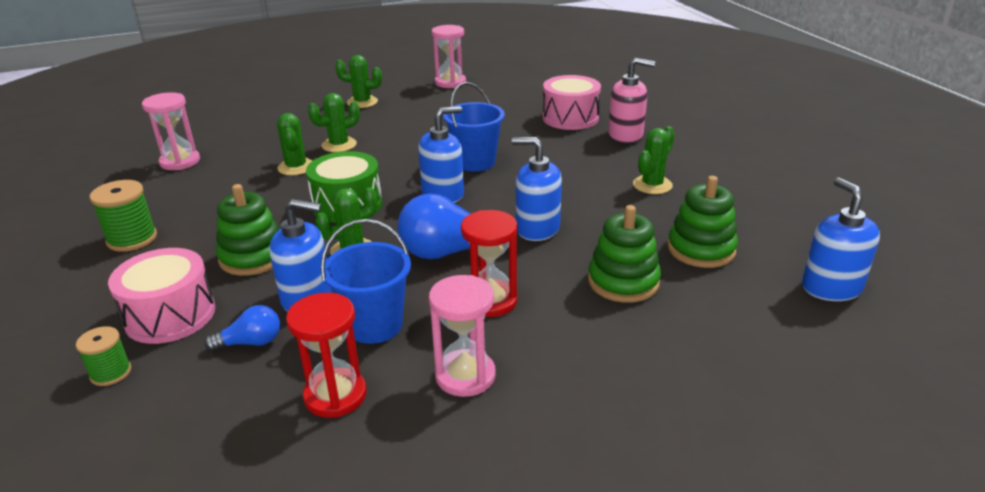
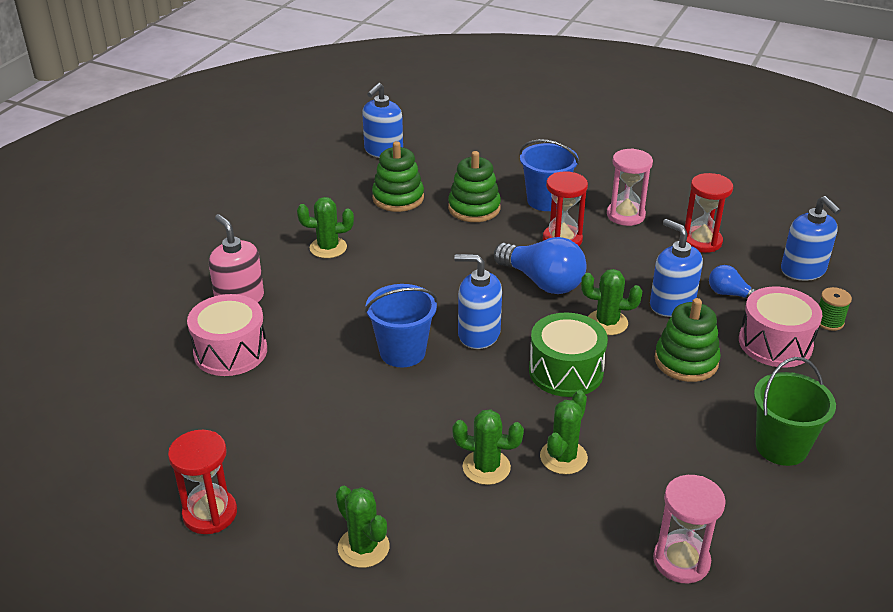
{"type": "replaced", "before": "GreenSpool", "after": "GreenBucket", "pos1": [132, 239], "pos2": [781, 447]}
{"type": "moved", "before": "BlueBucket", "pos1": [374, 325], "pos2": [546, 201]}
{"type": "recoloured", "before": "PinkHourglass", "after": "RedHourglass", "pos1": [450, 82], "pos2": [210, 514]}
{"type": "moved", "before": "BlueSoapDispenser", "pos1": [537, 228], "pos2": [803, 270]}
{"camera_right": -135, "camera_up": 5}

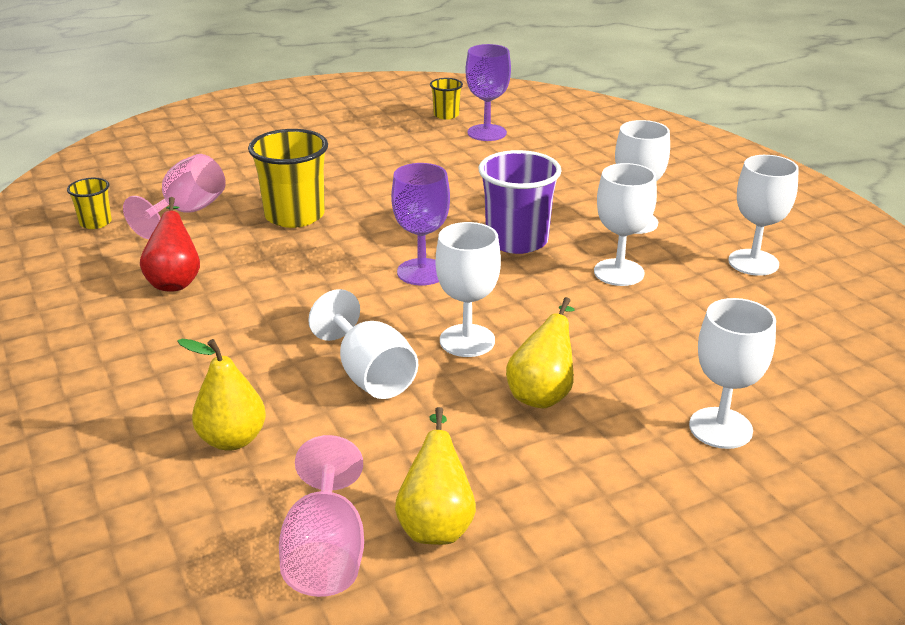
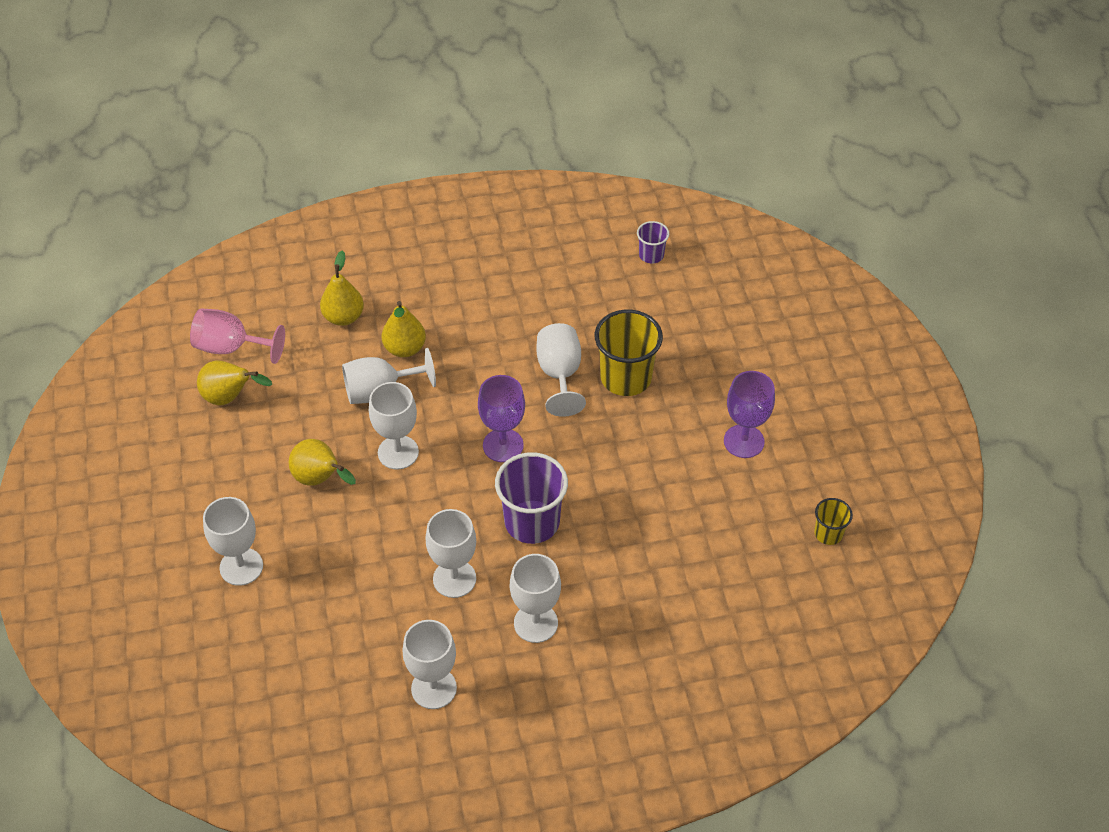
{"type": "recoloured", "before": "YellowCup", "after": "PurpleCup", "pos1": [95, 223], "pos2": [651, 255]}
{"type": "removed", "before": "PinkGoblet", "pos1": [187, 212]}
{"type": "removed", "before": "RedPear", "pos1": [175, 281]}
{"type": "moved", "before": "PurpleGoblet", "pos1": [487, 133], "pos2": [743, 441]}
{"type": "added", "after": "YellowPear", "pos2": [405, 348]}
{"type": "added", "after": "WhiteGoblet", "pos2": [560, 374]}
{"camera_right": 105, "camera_up": 20}

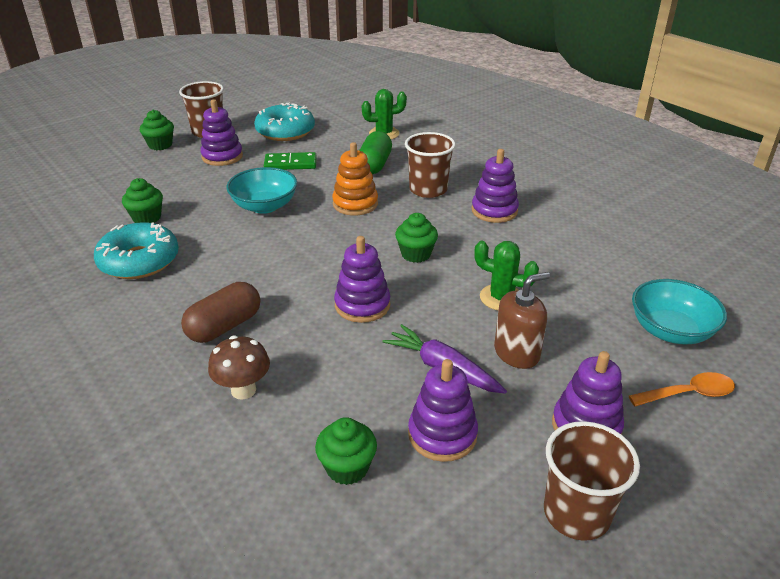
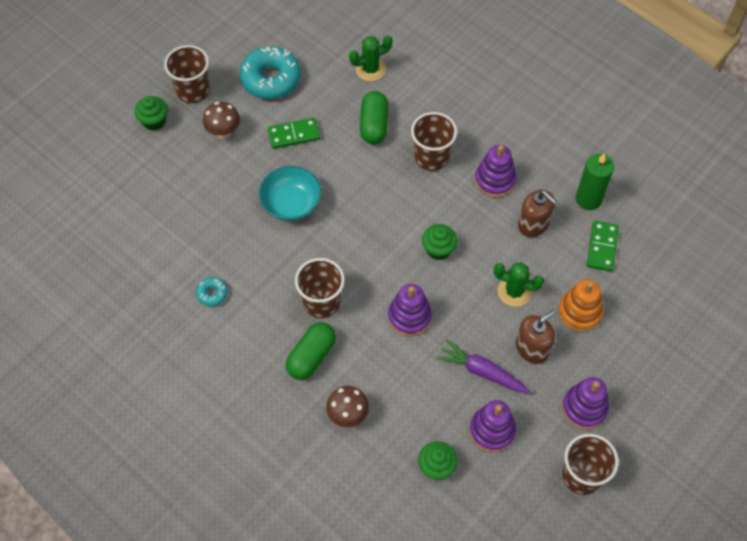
{"type": "resized", "before": "TurquoiseDonut", "pos1": [139, 261], "pos2": [212, 294], "scale": 0.47}
{"type": "removed", "before": "GreenCupcake", "pos1": [147, 218]}
{"type": "recoloured", "before": "BrownCapsule", "after": "GreenCapsule", "pos1": [224, 326], "pos2": [311, 356]}
{"type": "replaced", "before": "PurpleStackingToy", "after": "BrownMushroom", "pos1": [222, 156], "pos2": [223, 132]}
{"type": "moved", "before": "OrangeStackingToy", "pos1": [355, 204], "pos2": [579, 312]}
{"type": "removed", "before": "OrangeSpoon", "pos1": [688, 394]}
{"type": "removed", "before": "TurquoiseBowl", "pos1": [670, 331]}
{"type": "added", "after": "BrownCup", "pos2": [321, 302]}
{"type": "added", "after": "BrownSoapDispenser", "pos2": [533, 224]}
{"type": "added", "after": "GreenCandle", "pos2": [588, 199]}
{"type": "added", "after": "GreenDomino", "pos2": [602, 247]}
{"camera_right": -10, "camera_up": 25}

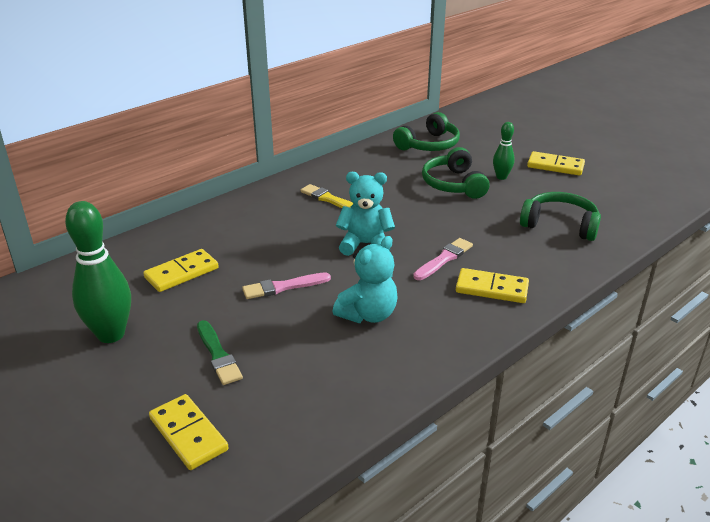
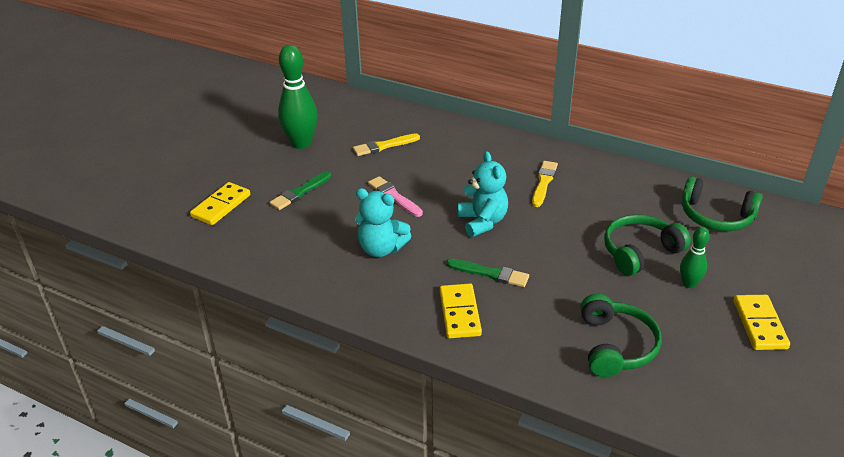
{"type": "replaced", "before": "YellowDomino", "after": "YellowBrush", "pos1": [182, 273], "pos2": [384, 146]}
{"type": "recoloured", "before": "PinkBrush", "after": "GreenBrush", "pos1": [444, 259], "pos2": [490, 273]}
{"camera_right": 70, "camera_up": 5}

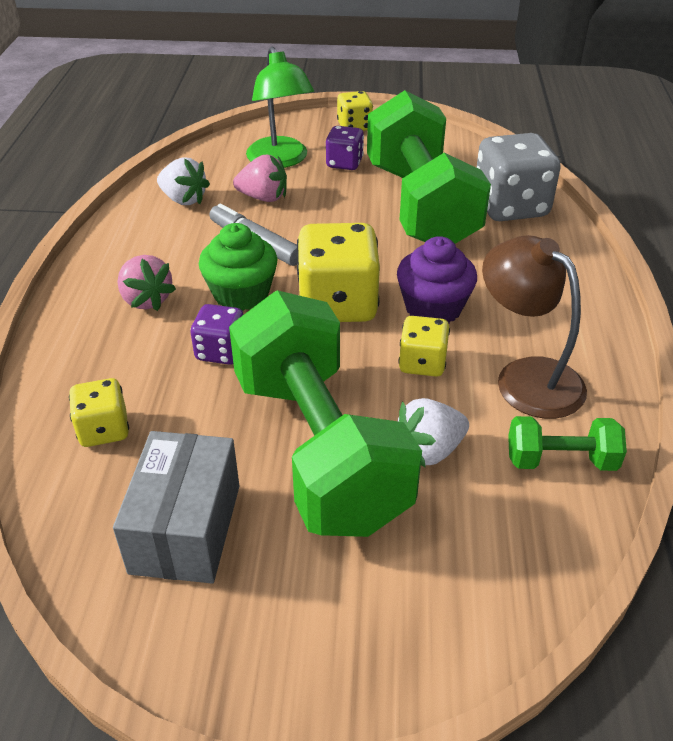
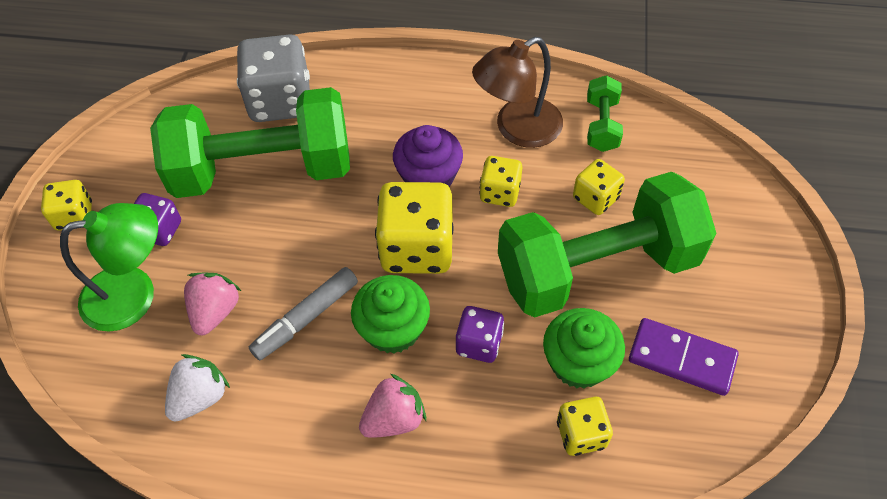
{"type": "replaced", "before": "GreyBox", "after": "PurpleDomino", "pos1": [186, 528], "pos2": [681, 358]}
{"type": "replaced", "before": "WhiteStrawberry", "after": "YellowDice", "pos1": [429, 450], "pos2": [595, 198]}
{"type": "added", "after": "GreenCupcake", "pos2": [578, 363]}
{"camera_right": -85, "camera_up": 15}

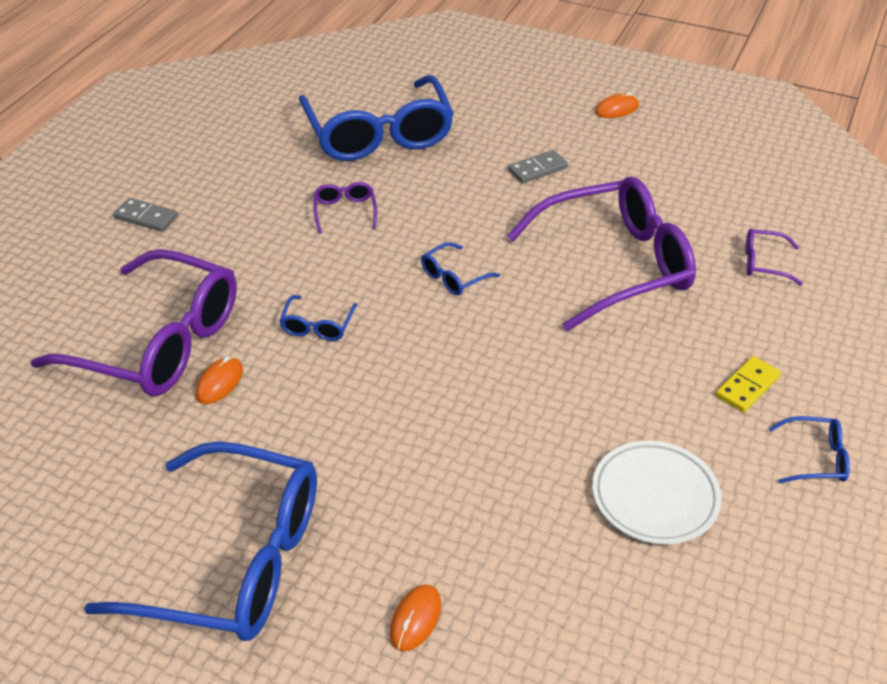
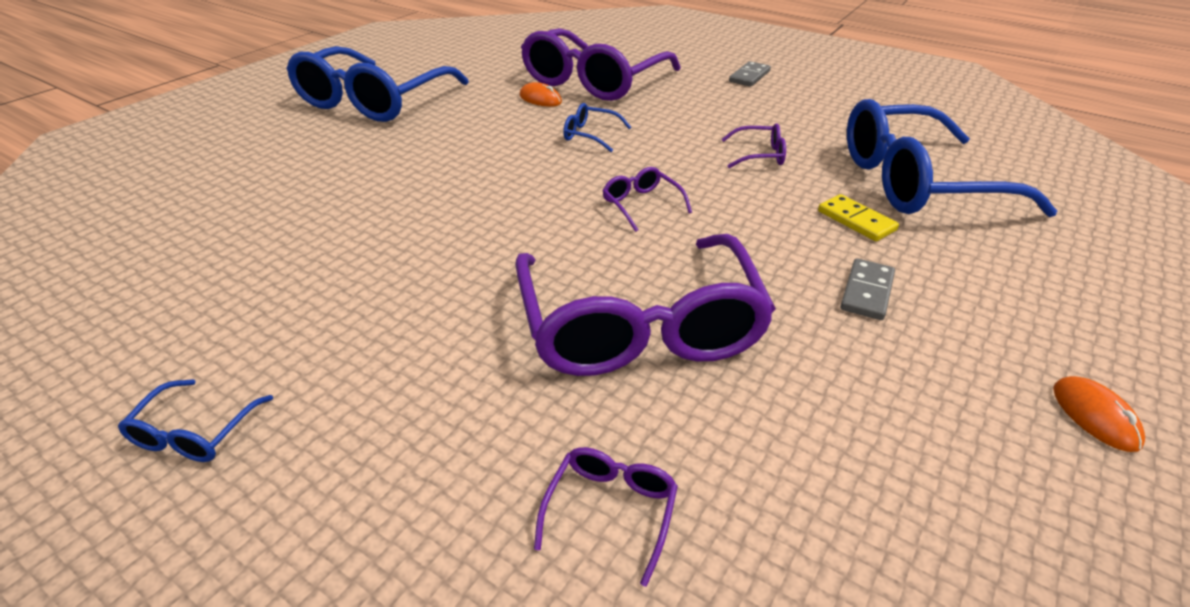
{"type": "removed", "before": "OrangeMouse", "pos1": [415, 619]}
{"type": "recoloured", "before": "BlueGlasses", "after": "PurpleGlasses", "pos1": [453, 277], "pos2": [641, 204]}
{"type": "turned", "before": "GreyDomino", "pos1": [537, 169], "pos2": [867, 292], "turn": 45}
{"type": "removed", "before": "WhitePlate", "pos1": [655, 496]}
{"type": "moved", "before": "YellowDomino", "pos1": [747, 386], "pos2": [856, 220]}
{"camera_right": 100, "camera_up": -5}

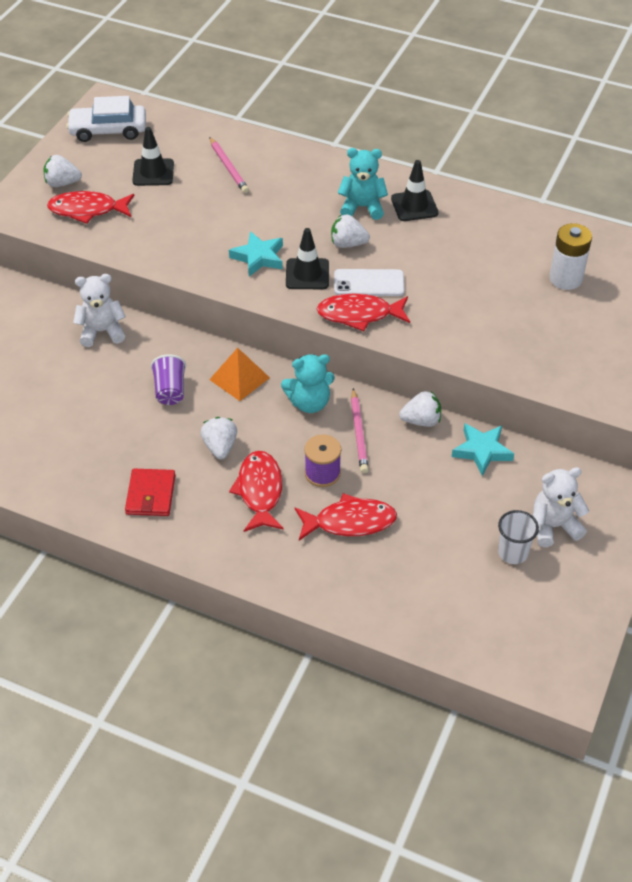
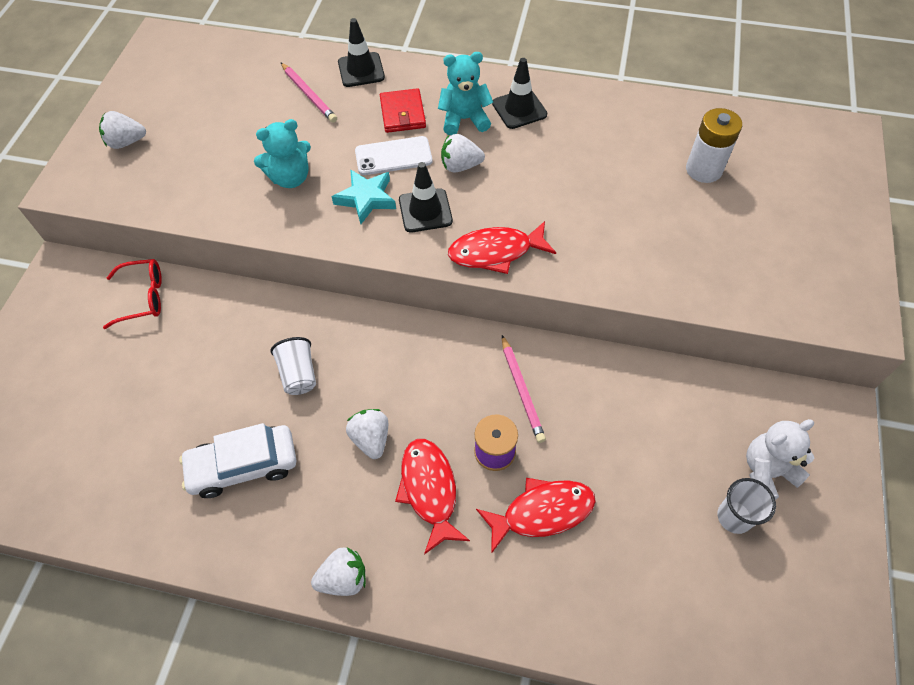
{"type": "removed", "before": "RedFish", "pos1": [87, 210]}
{"type": "moved", "before": "WhiteCar", "pos1": [108, 130], "pos2": [243, 466]}
{"type": "removed", "before": "WhiteTeddyBear", "pos1": [102, 331]}
{"type": "moved", "before": "RedWallet", "pos1": [150, 495], "pos2": [402, 113]}
{"type": "moved", "before": "BlackTrafficCone", "pos1": [153, 172], "pos2": [361, 70]}
{"type": "recoloured", "before": "PurpleCup", "after": "WhiteCup", "pos1": [170, 391], "pos2": [299, 374]}
{"type": "removed", "before": "OrangePyramid", "pos1": [239, 378]}
{"type": "moved", "before": "TurquoiseTeddyBear", "pos1": [309, 403], "pos2": [290, 178]}
{"type": "moved", "before": "WhitePhone", "pos1": [369, 283], "pos2": [393, 156]}
{"type": "moved", "before": "WhiteStrawberry", "pos1": [421, 421], "pos2": [343, 578]}
{"type": "removed", "before": "TurquoiseStar", "pos1": [482, 451]}
{"type": "added", "after": "RedGlasses", "pos2": [143, 297]}
{"camera_right": -10, "camera_up": 10}

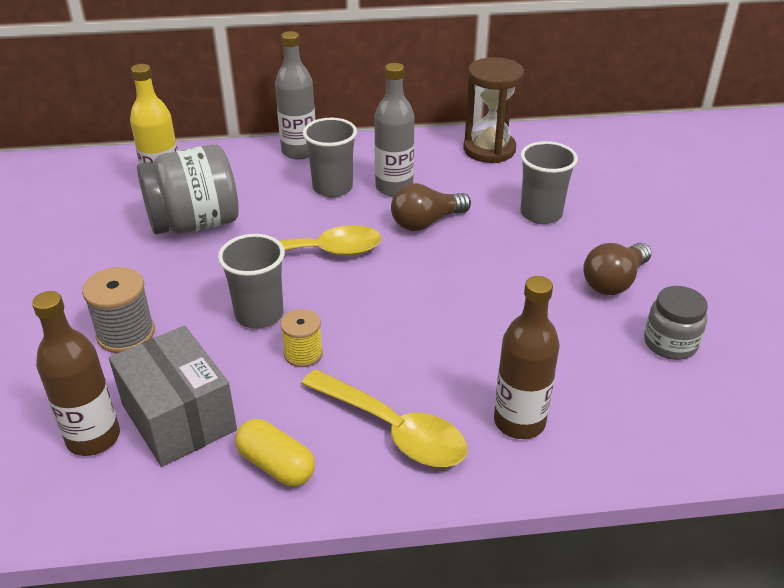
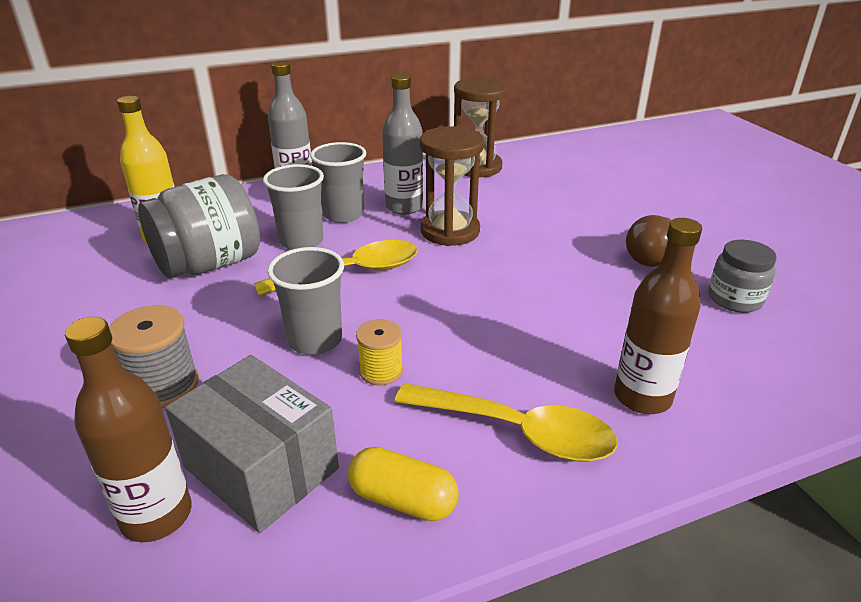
{"type": "replaced", "before": "BrownLightBulb", "after": "BrownHourglass", "pos1": [426, 222], "pos2": [450, 231]}
{"type": "moved", "before": "GreyCup", "pos1": [541, 214], "pos2": [301, 241]}
{"camera_right": -15, "camera_up": -5}

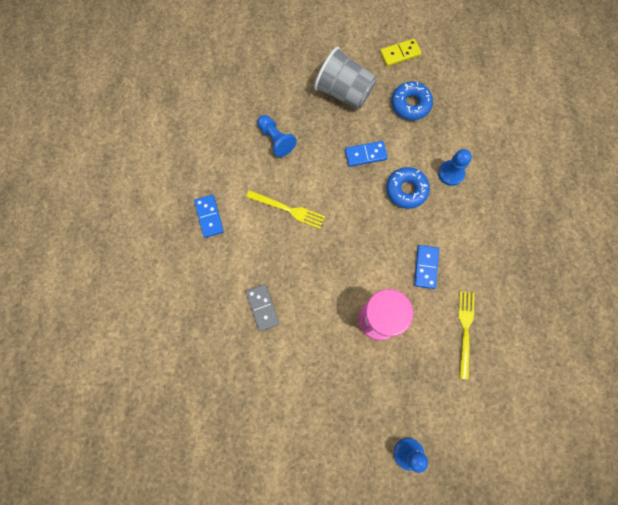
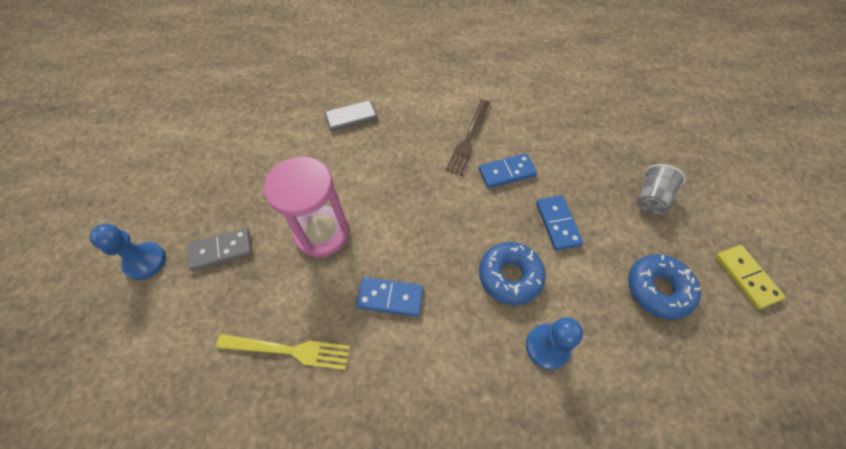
{"type": "moved", "before": "BlueDomino", "pos1": [209, 216], "pos2": [506, 172]}
{"type": "recoloured", "before": "YellowFork", "after": "BrownFork", "pos1": [288, 209], "pos2": [468, 139]}
{"type": "removed", "before": "BluePawn", "pos1": [276, 139]}
{"type": "resized", "before": "GreyCup", "pos1": [344, 92], "pos2": [650, 199], "scale": 0.56}
{"type": "added", "after": "GreyDomino", "pos2": [221, 250]}
{"camera_right": 90, "camera_up": -15}

